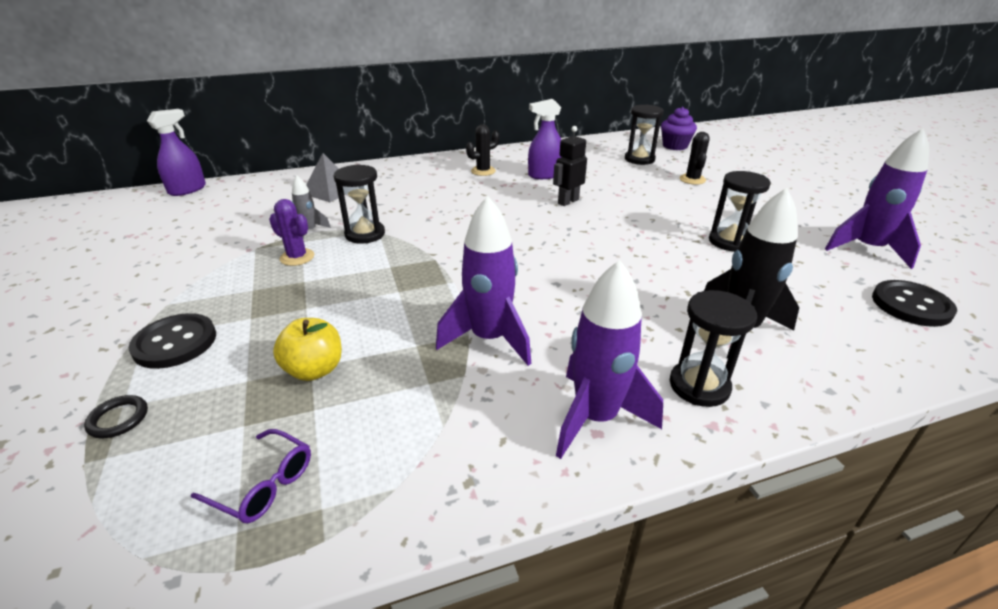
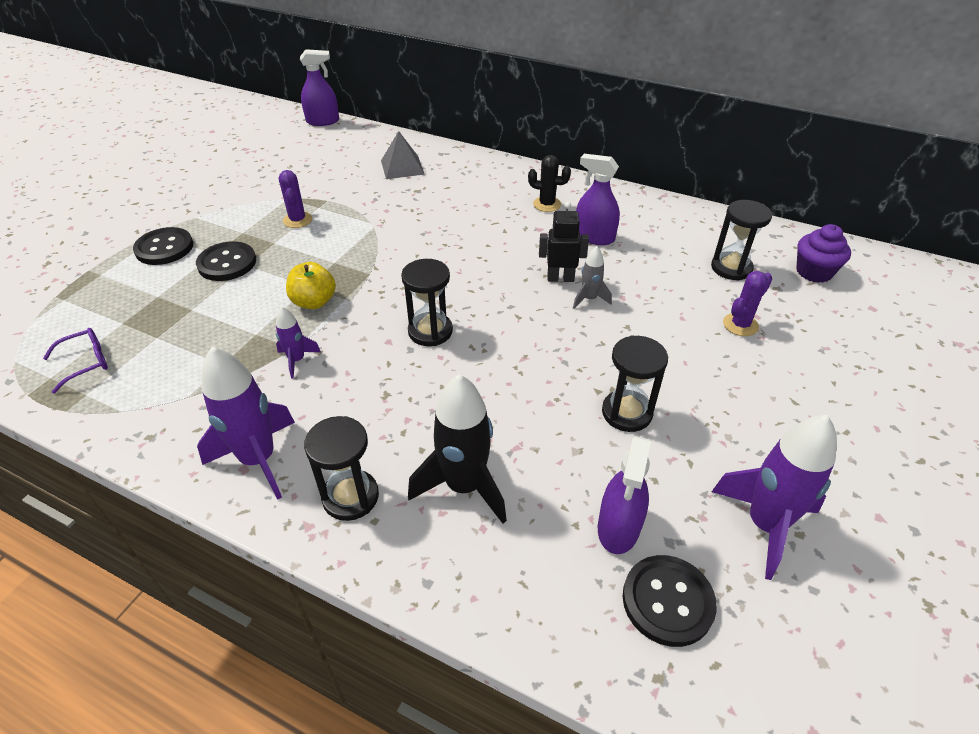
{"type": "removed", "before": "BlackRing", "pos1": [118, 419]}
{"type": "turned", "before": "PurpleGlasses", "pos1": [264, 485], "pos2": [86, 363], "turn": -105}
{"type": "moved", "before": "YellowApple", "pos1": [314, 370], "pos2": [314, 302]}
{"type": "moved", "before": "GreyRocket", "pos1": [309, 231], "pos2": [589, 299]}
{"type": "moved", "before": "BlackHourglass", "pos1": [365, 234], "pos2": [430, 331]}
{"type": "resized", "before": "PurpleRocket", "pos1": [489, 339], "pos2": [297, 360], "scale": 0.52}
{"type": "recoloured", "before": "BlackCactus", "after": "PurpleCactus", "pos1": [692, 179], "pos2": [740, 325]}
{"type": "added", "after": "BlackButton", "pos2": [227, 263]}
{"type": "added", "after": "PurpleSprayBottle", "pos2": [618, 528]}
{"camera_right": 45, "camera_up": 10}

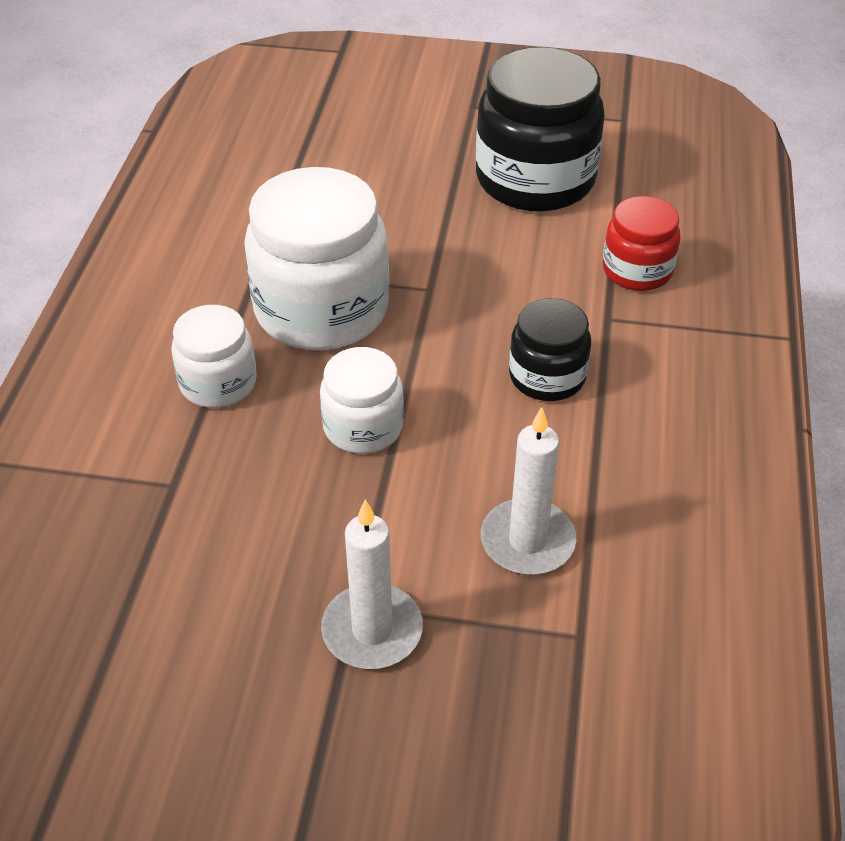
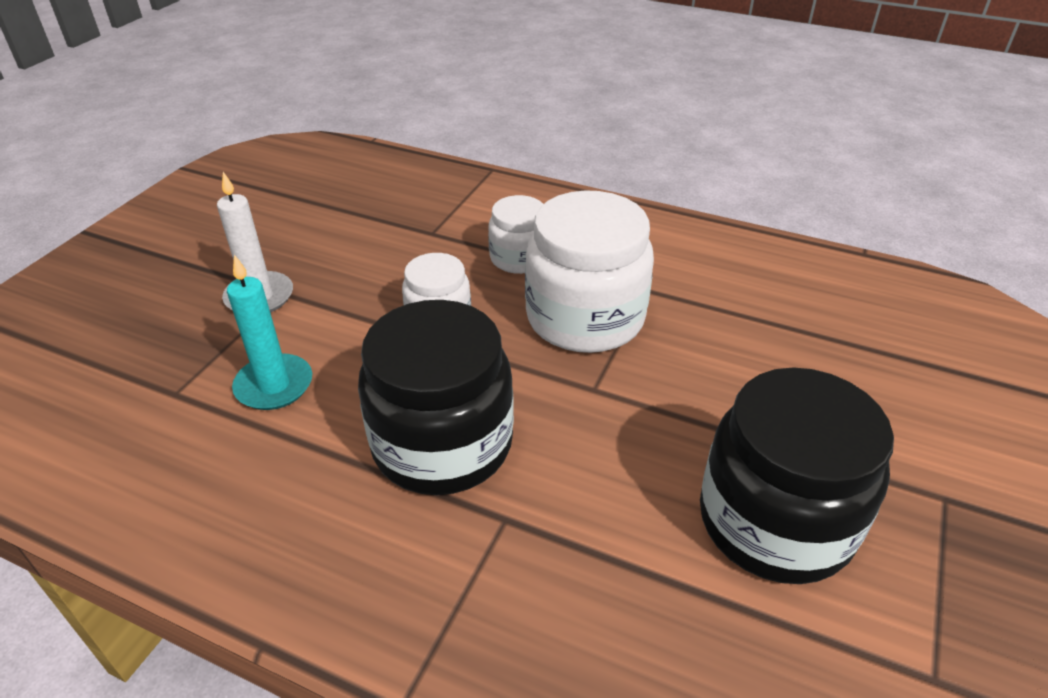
{"type": "recoloured", "before": "WhiteCandle", "after": "TurquoiseCandle", "pos1": [527, 541], "pos2": [274, 385]}
{"type": "resized", "before": "BlackJar", "pos1": [547, 376], "pos2": [442, 444], "scale": 1.84}
{"type": "removed", "before": "RedJar", "pos1": [637, 270]}
{"camera_right": 105, "camera_up": -5}

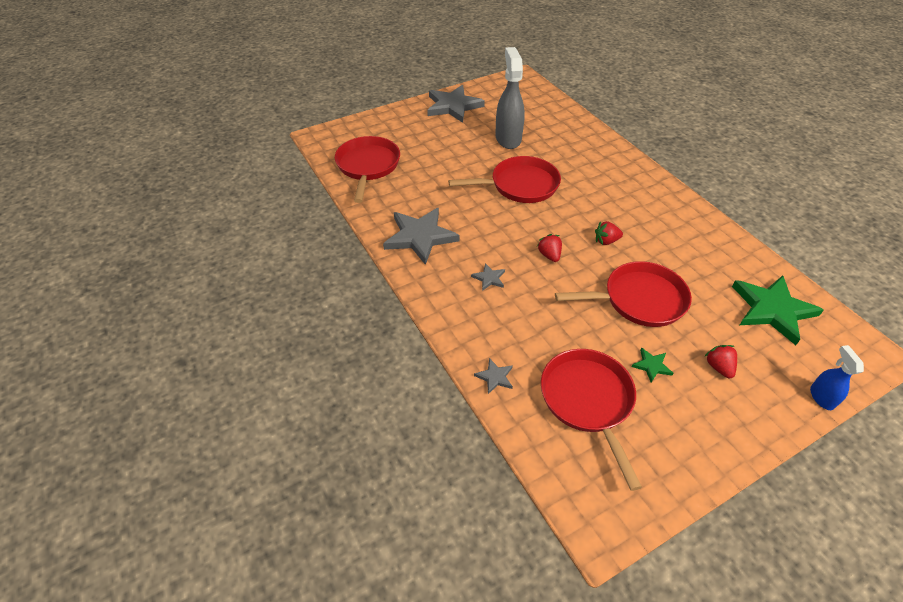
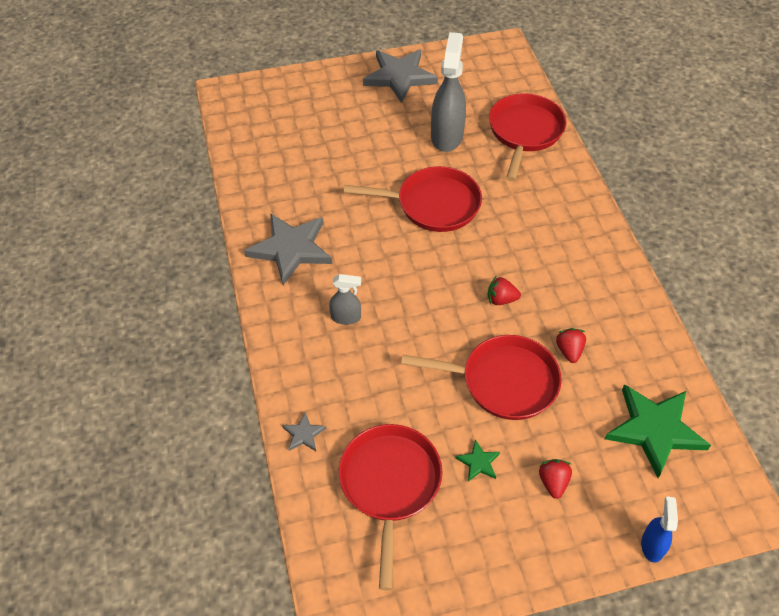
{"type": "moved", "before": "RedPan", "pos1": [368, 166], "pos2": [524, 132]}
{"type": "replaced", "before": "GreyStar", "after": "GreySprayBottle", "pos1": [489, 278], "pos2": [346, 317]}
{"type": "moved", "before": "RedStrawberry", "pos1": [549, 255], "pos2": [569, 351]}
{"camera_right": 15, "camera_up": 5}

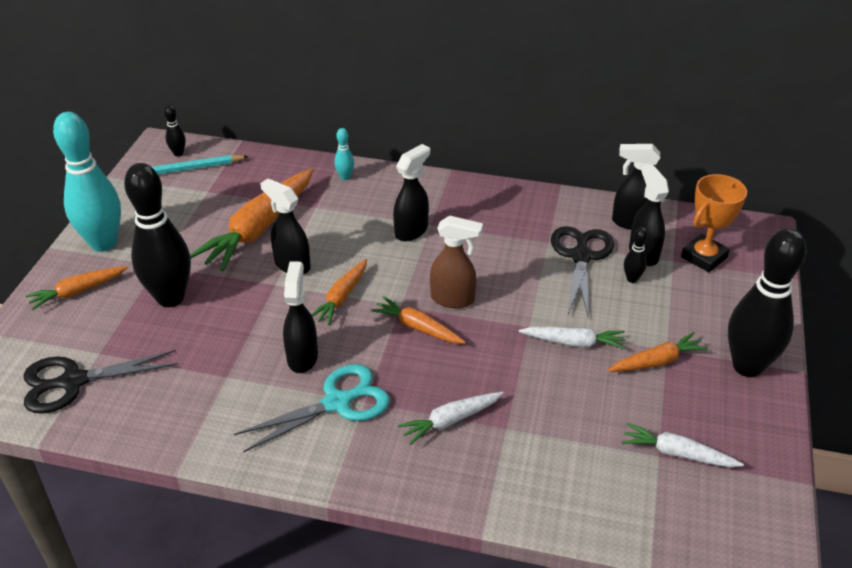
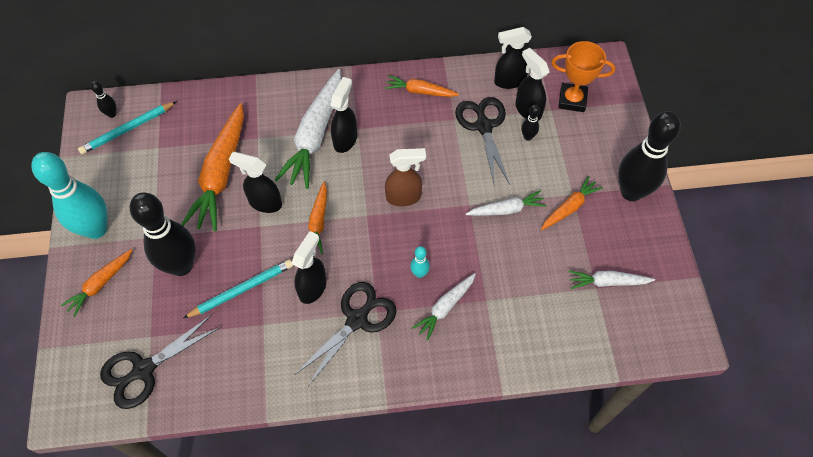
{"type": "recoloured", "before": "TurquoiseScissors", "after": "BlackScissors", "pos1": [338, 402], "pos2": [357, 319]}
{"type": "turned", "before": "BlackSprayBottle", "pos1": [302, 357], "pos2": [313, 287], "turn": 45}
{"type": "moved", "before": "TurquoiseBowlingPin", "pos1": [345, 177], "pos2": [419, 273]}
{"type": "moved", "before": "OrangeCarrot", "pos1": [417, 327], "pos2": [420, 91]}
{"type": "turned", "before": "OrangeTrophy", "pos1": [704, 257], "pos2": [572, 100], "turn": 75}
{"type": "added", "after": "TurquoisePencil", "pos2": [242, 290]}
{"type": "added", "after": "WhiteCarrot", "pos2": [315, 135]}
{"camera_right": -20, "camera_up": 20}

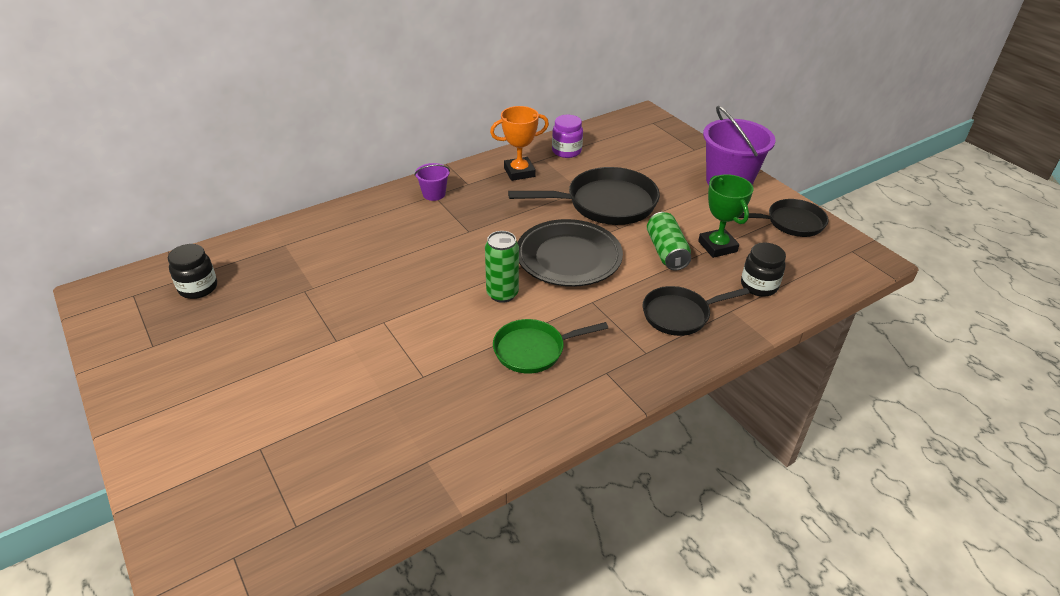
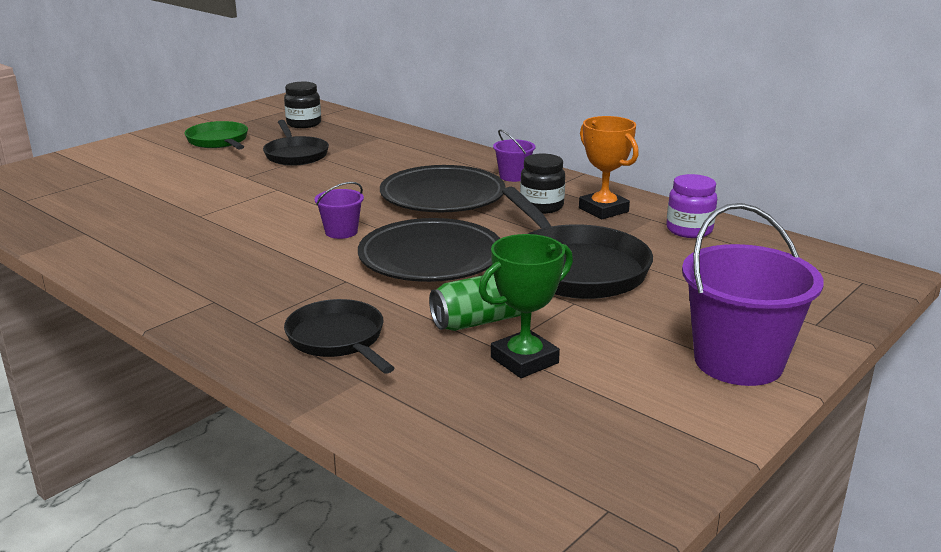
{"type": "replaced", "before": "GreenCan", "after": "PurpleBucket", "pos1": [502, 294], "pos2": [341, 232]}
{"type": "moved", "before": "GreenPan", "pos1": [533, 350], "pos2": [219, 141]}
{"type": "moved", "before": "BlackPan", "pos1": [791, 223], "pos2": [295, 155]}
{"type": "moved", "before": "BlackJar", "pos1": [759, 286], "pos2": [541, 206]}
{"type": "added", "after": "BlackPlate", "pos2": [442, 196]}
{"camera_right": 75, "camera_up": -15}

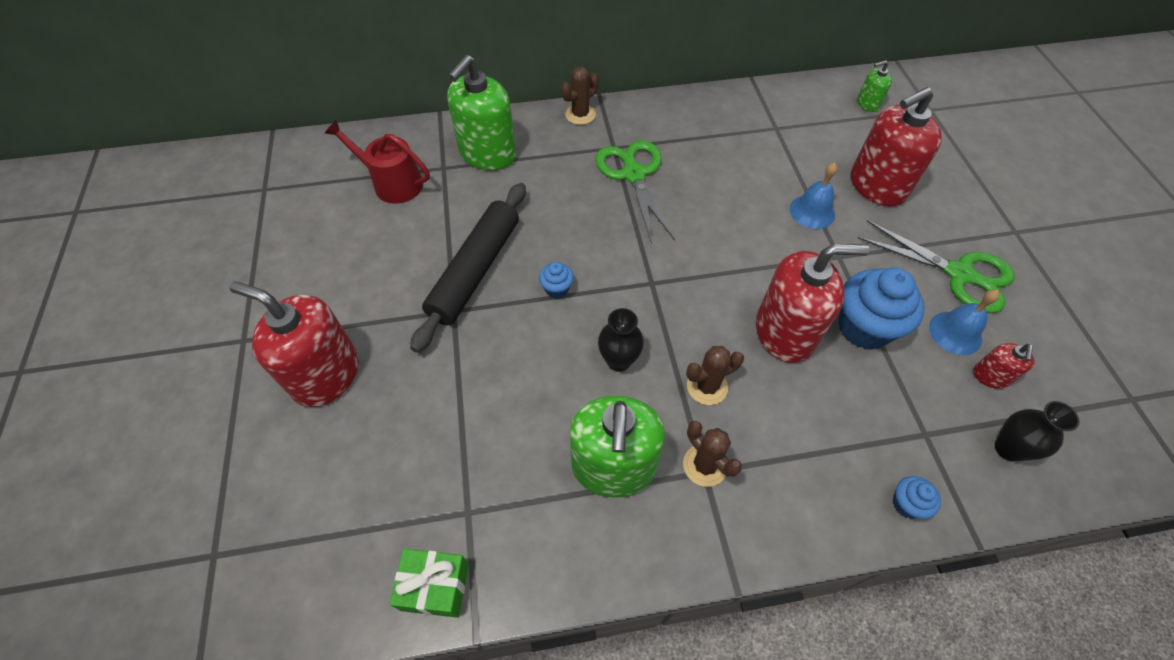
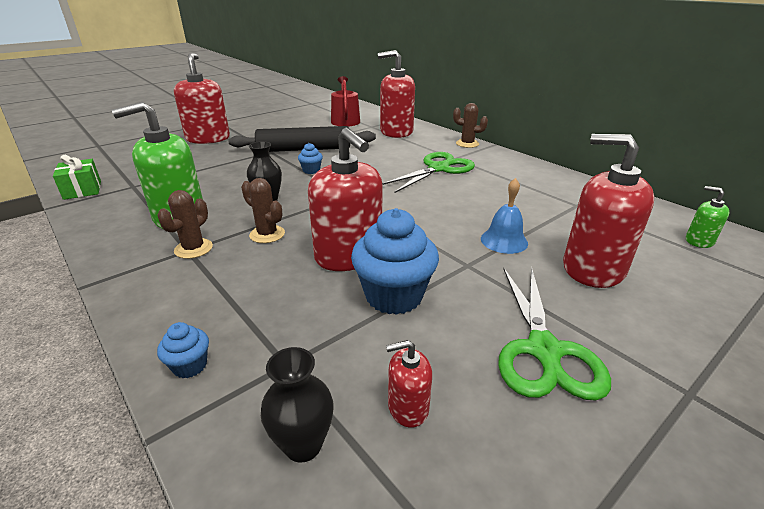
{"type": "recoloured", "before": "GreenSoapDispenser", "after": "RedSoapDispenser", "pos1": [487, 154], "pos2": [396, 132]}
{"type": "removed", "before": "BlueBell", "pos1": [955, 333]}
{"camera_right": 60, "camera_up": -25}

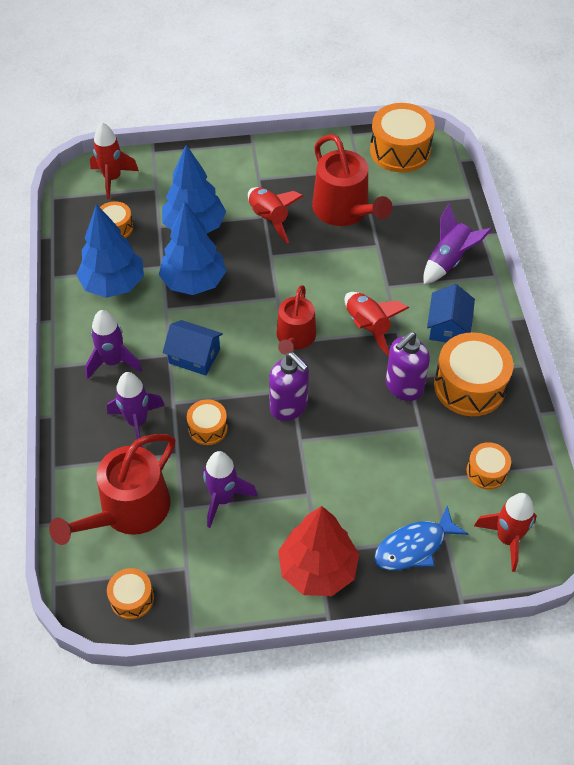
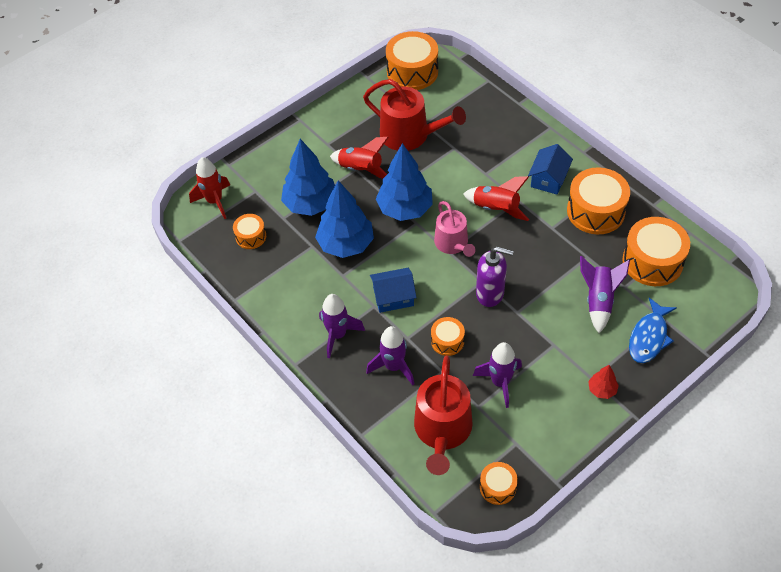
{"type": "moved", "before": "BlueTree", "pos1": [113, 284], "pos2": [405, 209]}
{"type": "recoloured", "before": "RedWateringCan", "after": "PinkWateringCan", "pos1": [295, 337], "pos2": [453, 244]}
{"type": "resized", "before": "RedTree", "pos1": [317, 569], "pos2": [602, 390], "scale": 0.46}
{"type": "removed", "before": "PurpleSoapDispenser", "pos1": [403, 387]}
{"type": "moved", "before": "PurpleRocket", "pos1": [449, 261], "pos2": [599, 300]}
{"type": "turned", "before": "BlueHouse", "pos1": [448, 326], "pos2": [548, 179], "turn": 45}
{"type": "resized", "before": "OrangeDrum", "pos1": [486, 471], "pos2": [652, 261], "scale": 1.87}
{"type": "removed", "before": "RedRocket", "pos1": [507, 539]}
{"camera_right": -30, "camera_up": 0}

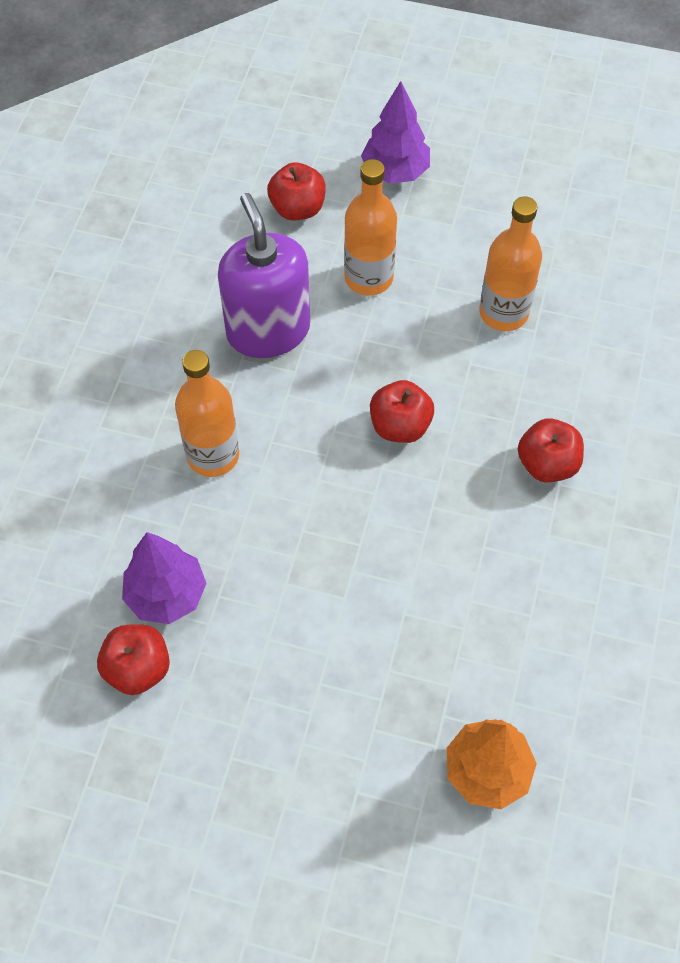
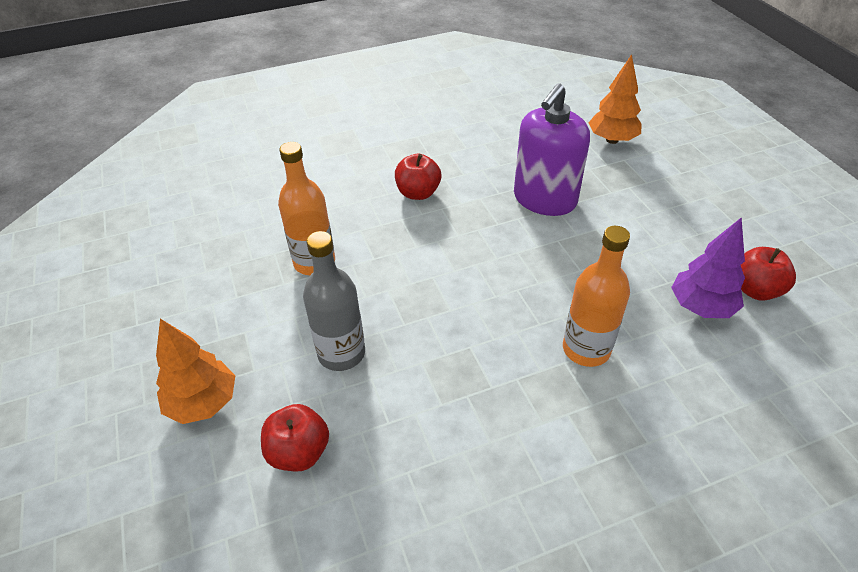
{"type": "moved", "before": "PurpleSoapDispenser", "pos1": [268, 330], "pos2": [544, 199]}
{"type": "recoloured", "before": "OrangeBottle", "after": "GreyBottle", "pos1": [368, 278], "pos2": [341, 353]}
{"type": "recoloured", "before": "PurpleTree", "after": "OrangeTree", "pos1": [395, 171], "pos2": [203, 403]}
{"type": "removed", "before": "RedApple", "pos1": [400, 426]}
{"camera_right": -125, "camera_up": -15}

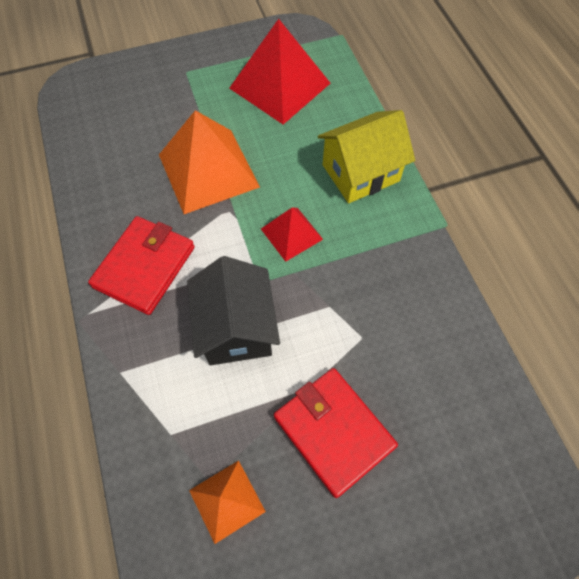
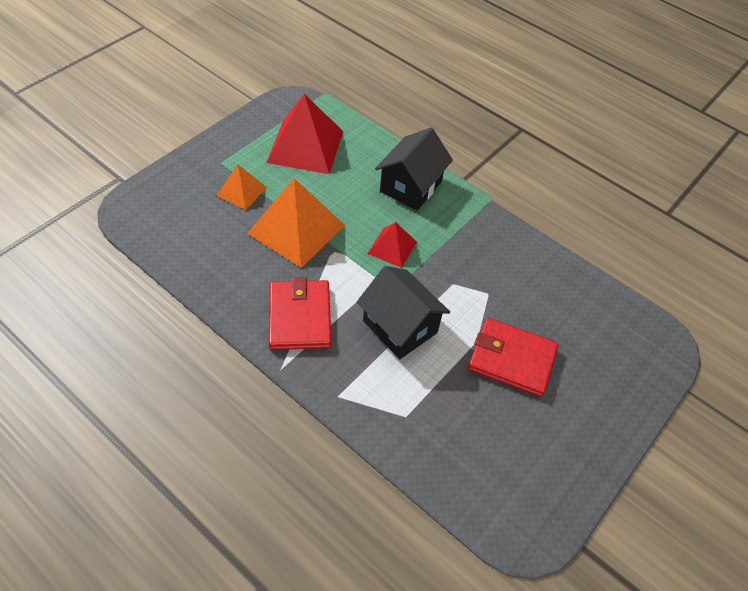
{"type": "moved", "before": "OrangePyramid", "pos1": [227, 500], "pos2": [241, 191]}
{"type": "recoloured", "before": "YellowHouse", "after": "BlackHouse", "pos1": [360, 173], "pos2": [410, 186]}
{"camera_right": -35, "camera_up": -10}

